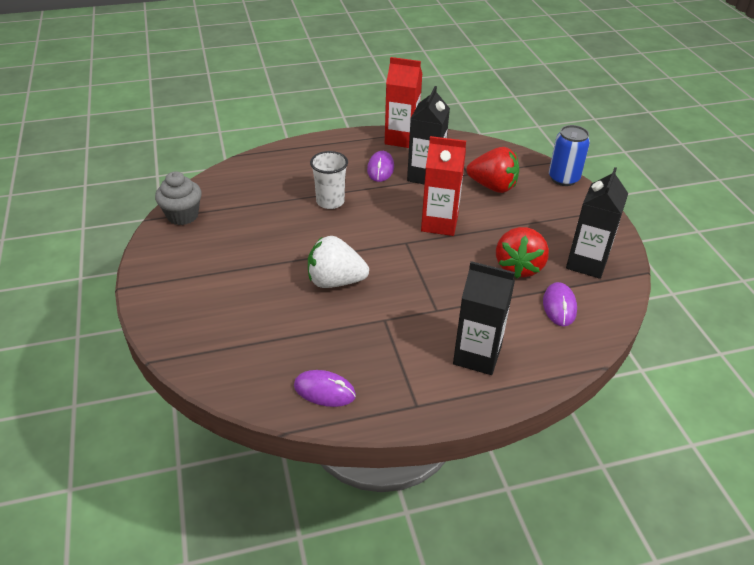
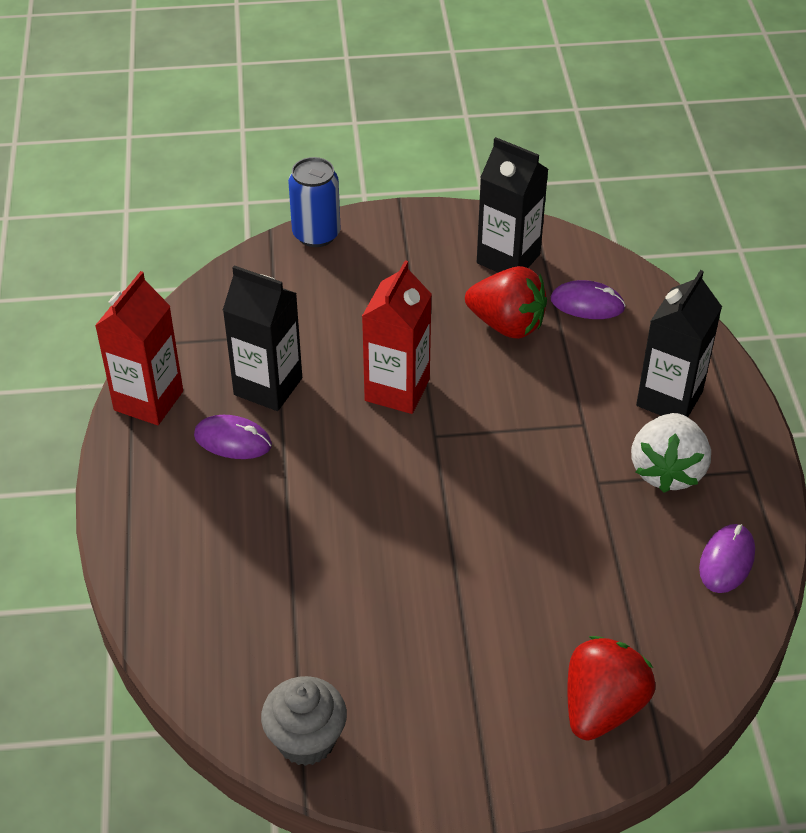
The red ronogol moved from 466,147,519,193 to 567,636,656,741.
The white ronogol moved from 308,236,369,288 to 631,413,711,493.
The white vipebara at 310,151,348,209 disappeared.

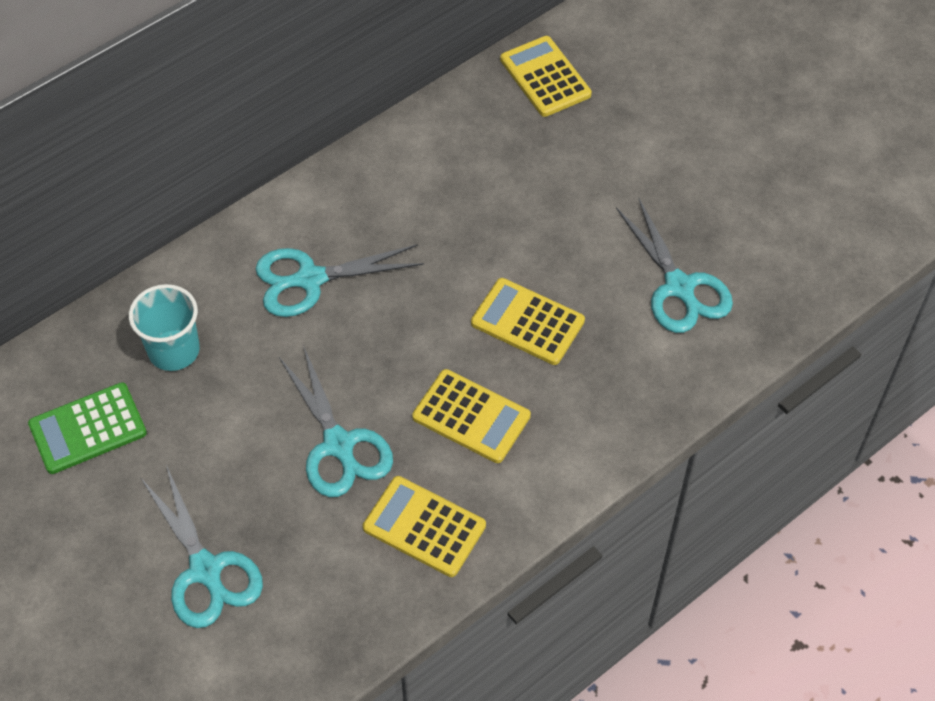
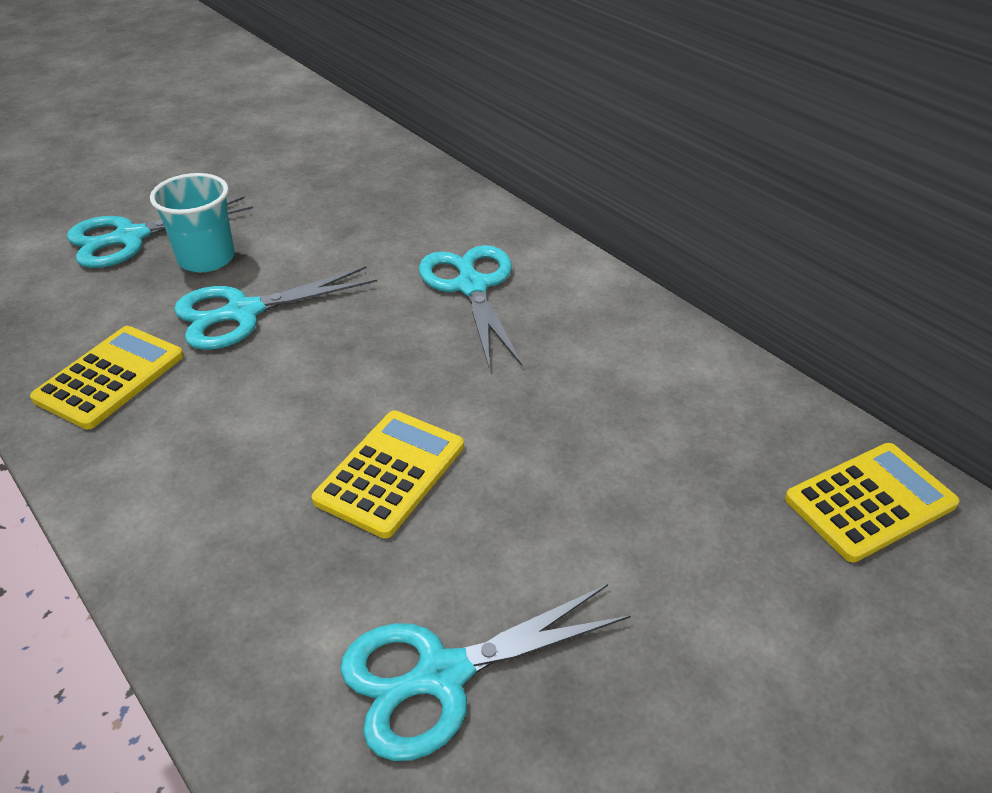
The turquoise vipebara moved from 129,284,200,371 to 150,173,235,272.
The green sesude at 28,382,147,474 disappeared.
The yellow sesude at 412,369,531,463 disappeared.

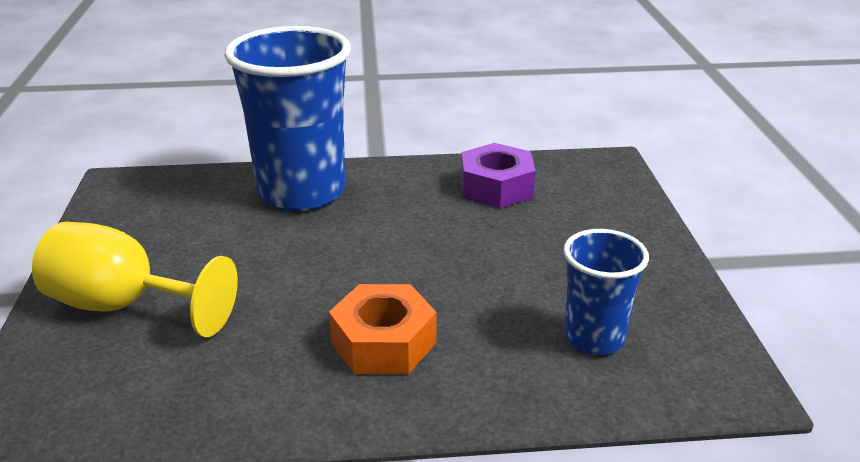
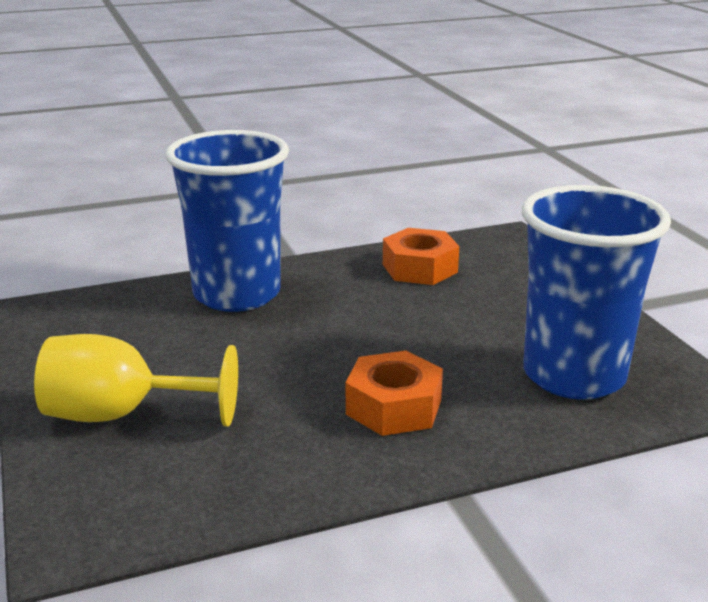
The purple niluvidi at 461,143,536,208 became the orange niluvidi at 383,228,459,285.
The blue vipebara at 563,229,649,355 changed to 1.86 times the size.

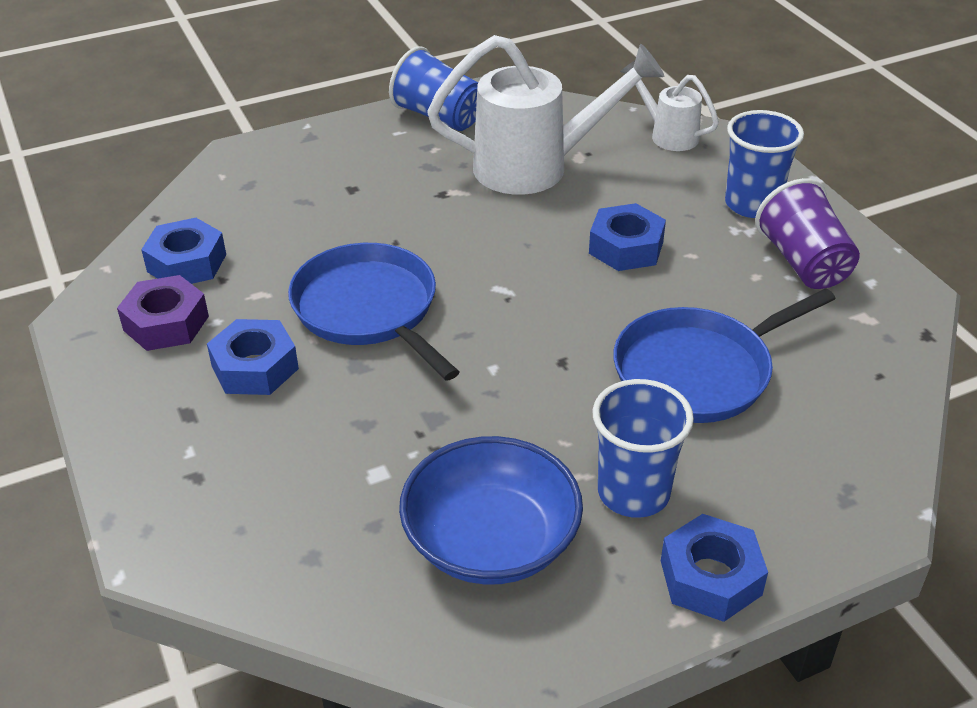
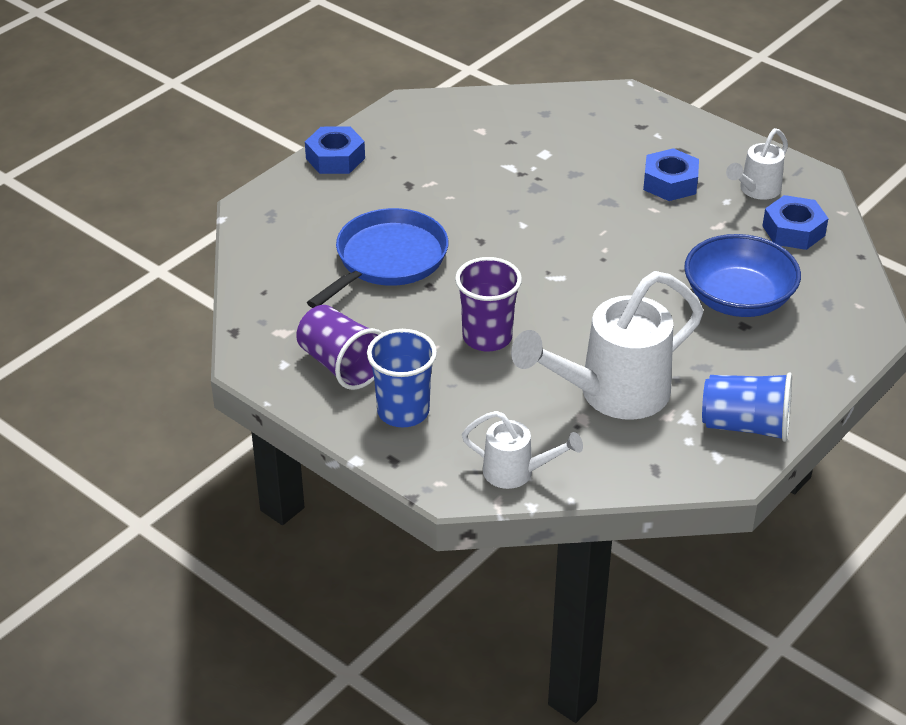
The blue niluvidi at 589,203,666,271 was replaced by the purple vipebara at 455,257,522,352.
The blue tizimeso moved from 399,436,583,585 to 684,234,801,317.
The purple niluvidi at 117,275,209,351 was replaced by the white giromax at 726,128,788,200.
The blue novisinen at 288,243,459,381 disappeared.
The blue vipebara at 592,379,694,518 disappeared.

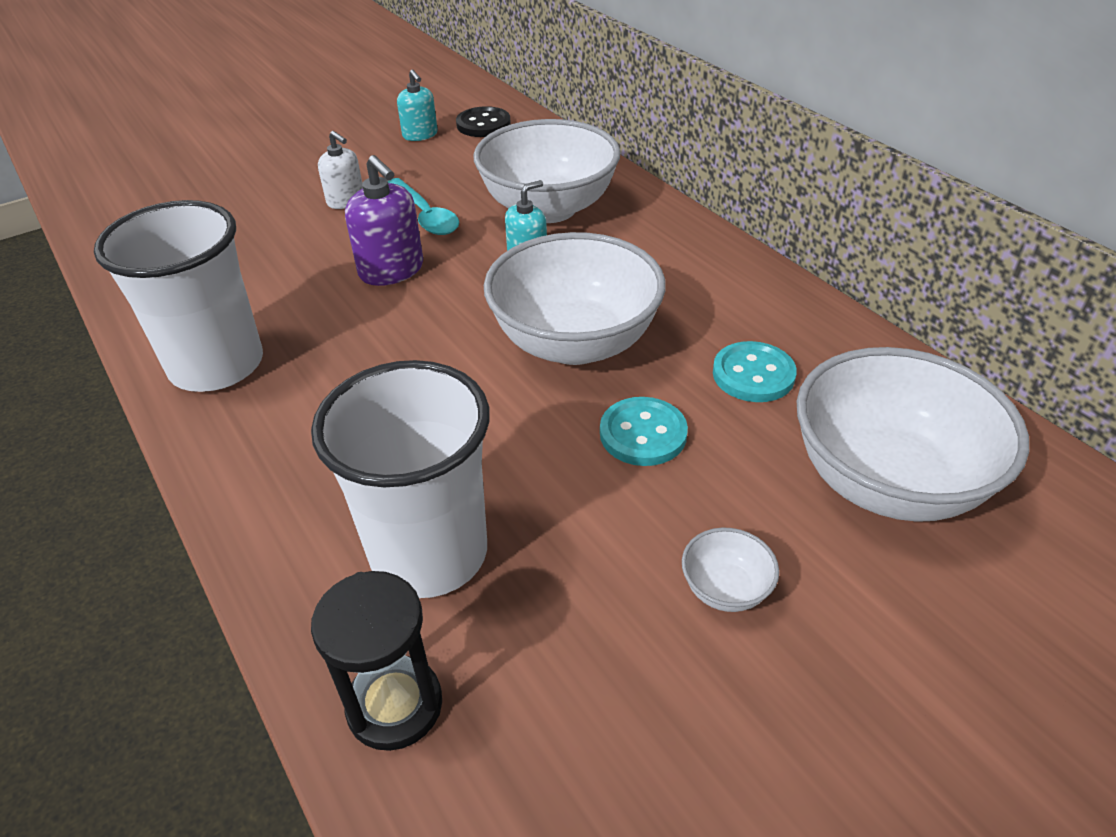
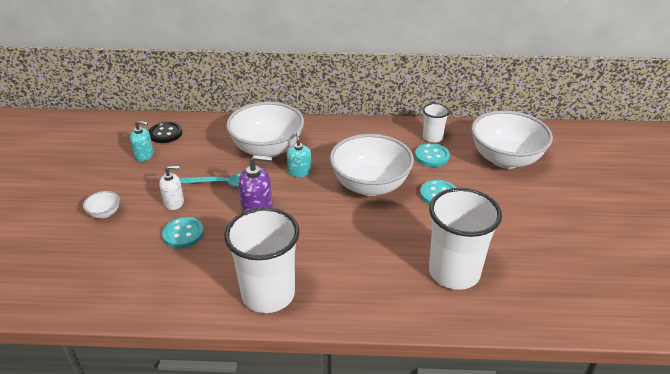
The white tizimeso moved from 682,528,779,612 to 83,191,120,218.
The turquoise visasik at 162,217,204,248 appeared.
The white vipebara at 423,103,450,143 appeared.
The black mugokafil at 311,571,442,751 disappeared.

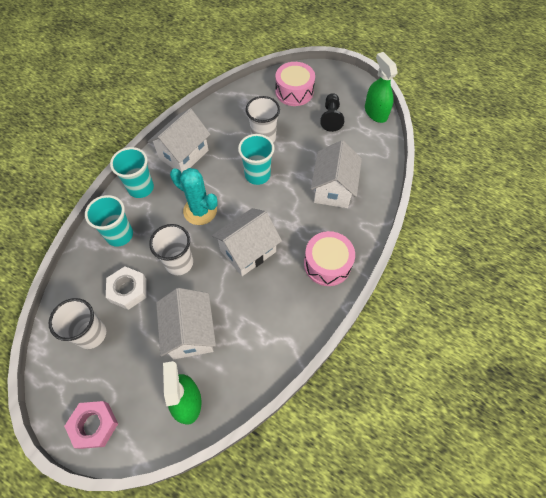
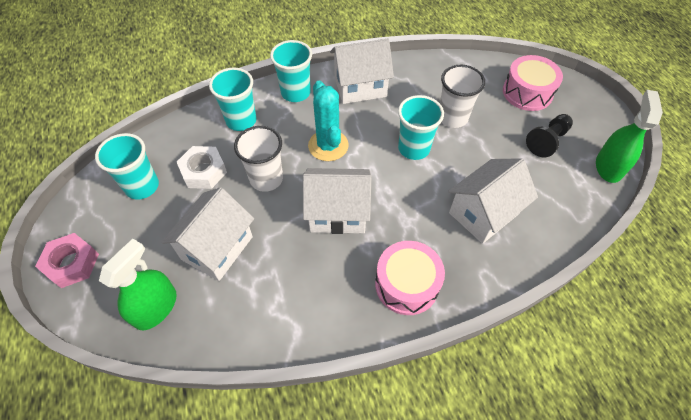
The white vipebara at 49,298,106,349 became the turquoise vipebara at 95,133,159,200.

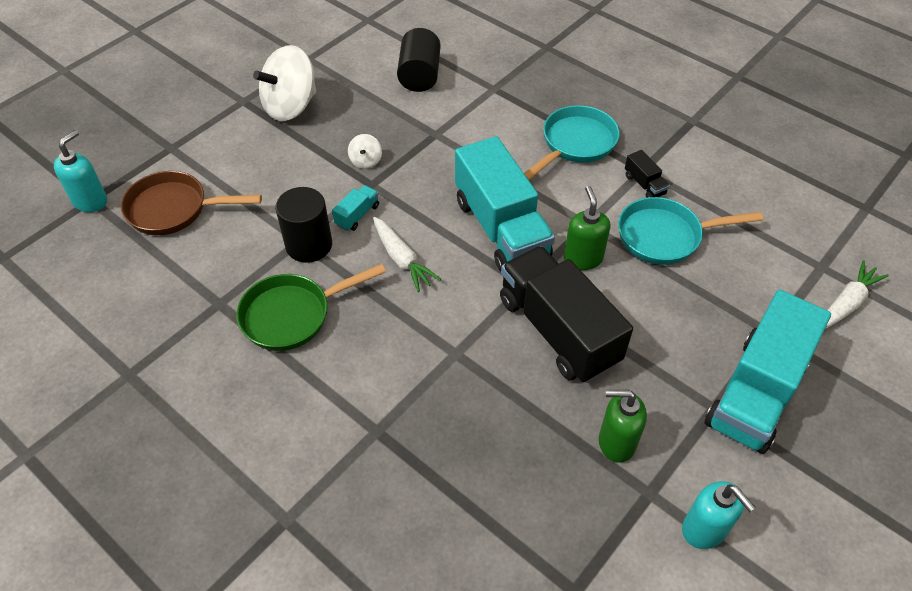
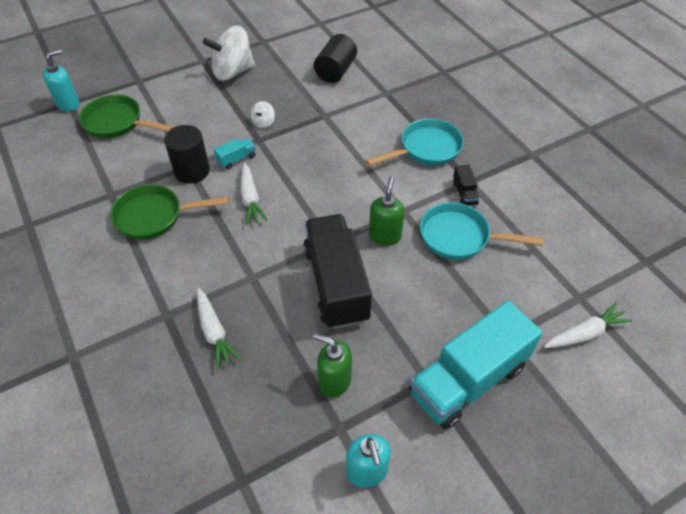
The brown novisinen at 121,171,262,235 became the green novisinen at 79,94,174,139.
The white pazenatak at 197,288,241,370 appeared.
The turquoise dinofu at 455,136,555,272 disappeared.

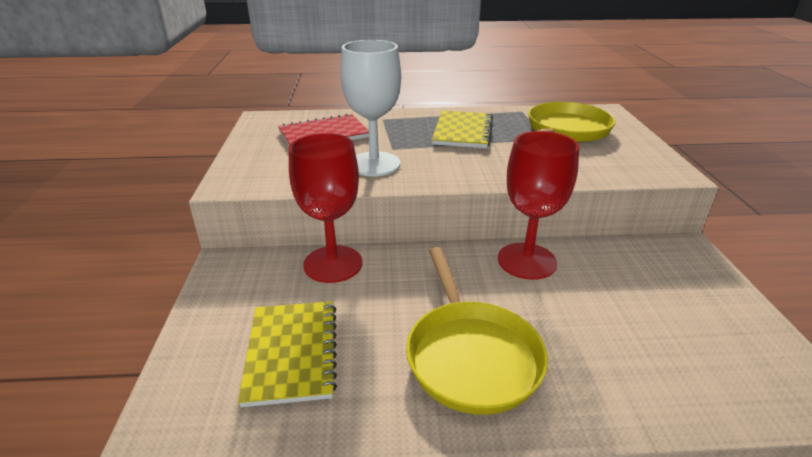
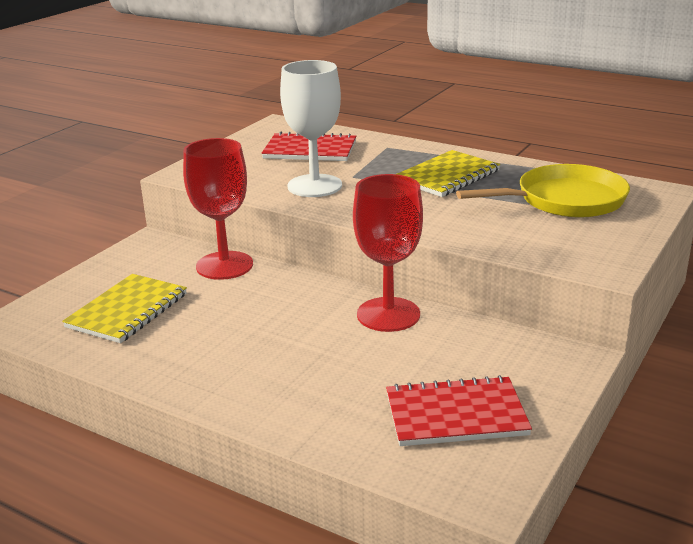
The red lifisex at 386,375,532,446 appeared.
The yellow novisinen at 406,247,548,415 disappeared.

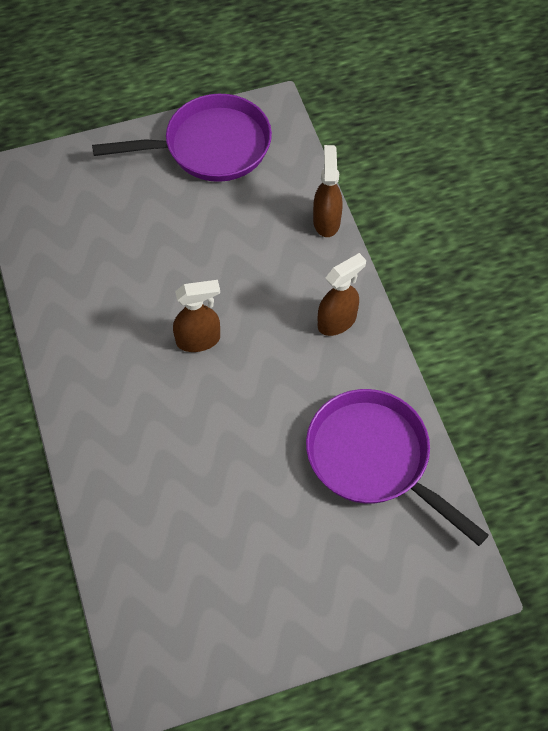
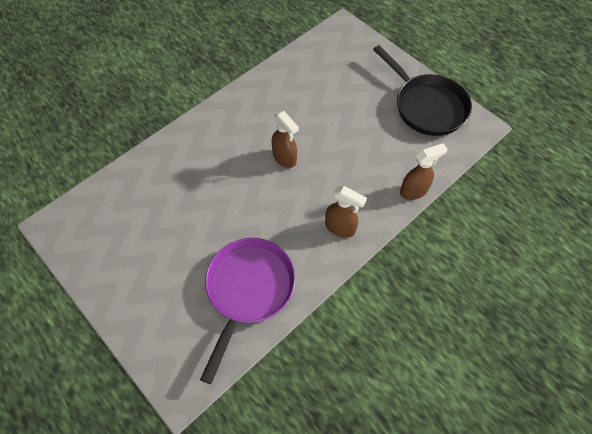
The purple novisinen at 92,94,272,182 became the black novisinen at 373,45,472,136.

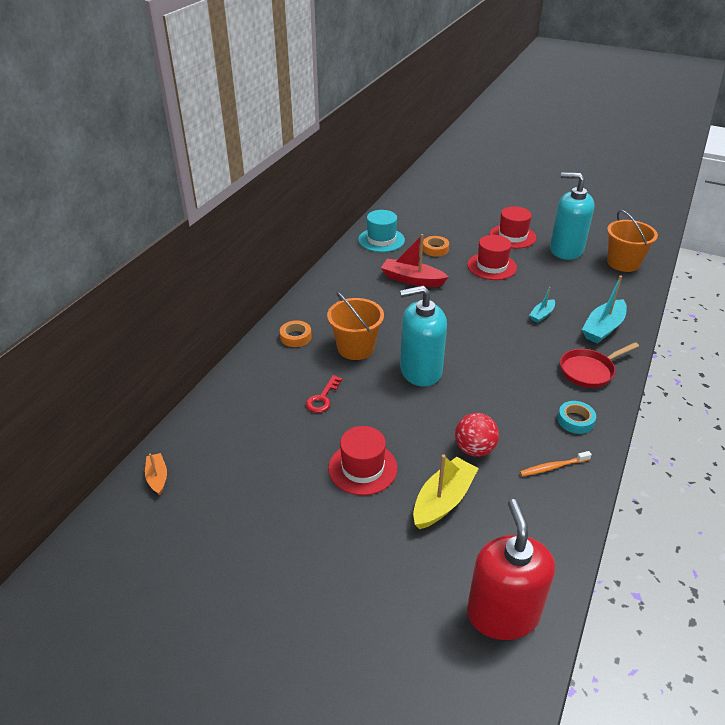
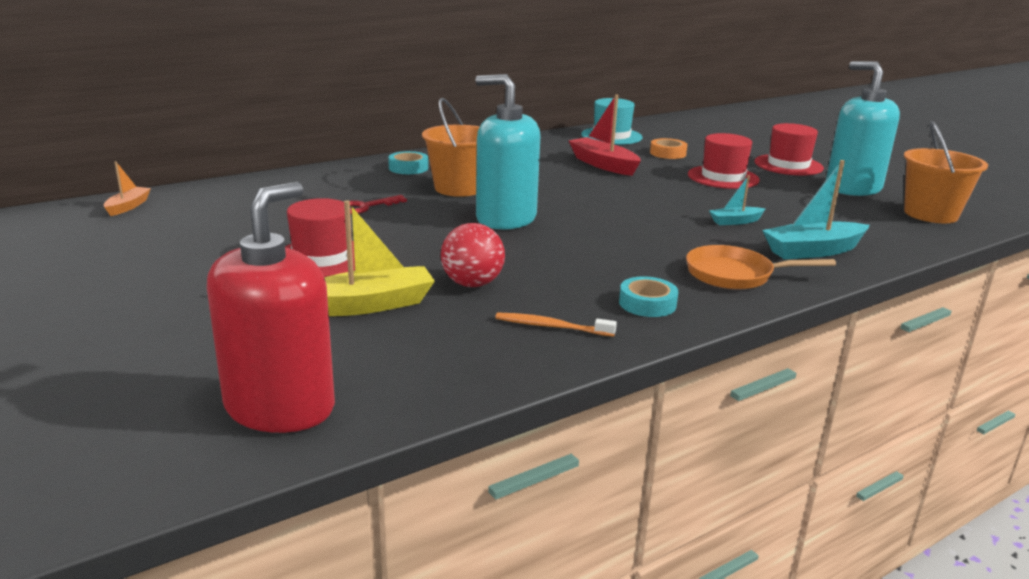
The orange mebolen at 280,320,312,347 became the turquoise mebolen at 388,151,428,174.
The red novisinen at 560,342,639,388 became the orange novisinen at 686,245,836,290.

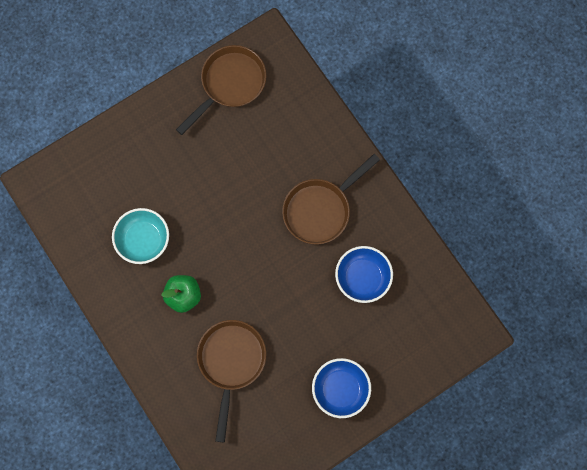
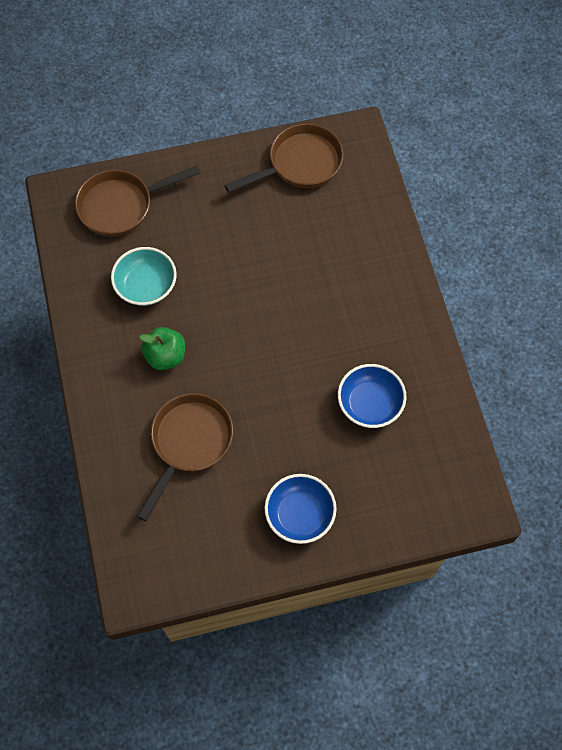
The brown novisinen moved from 282,154,380,245 to 75,166,200,237.

